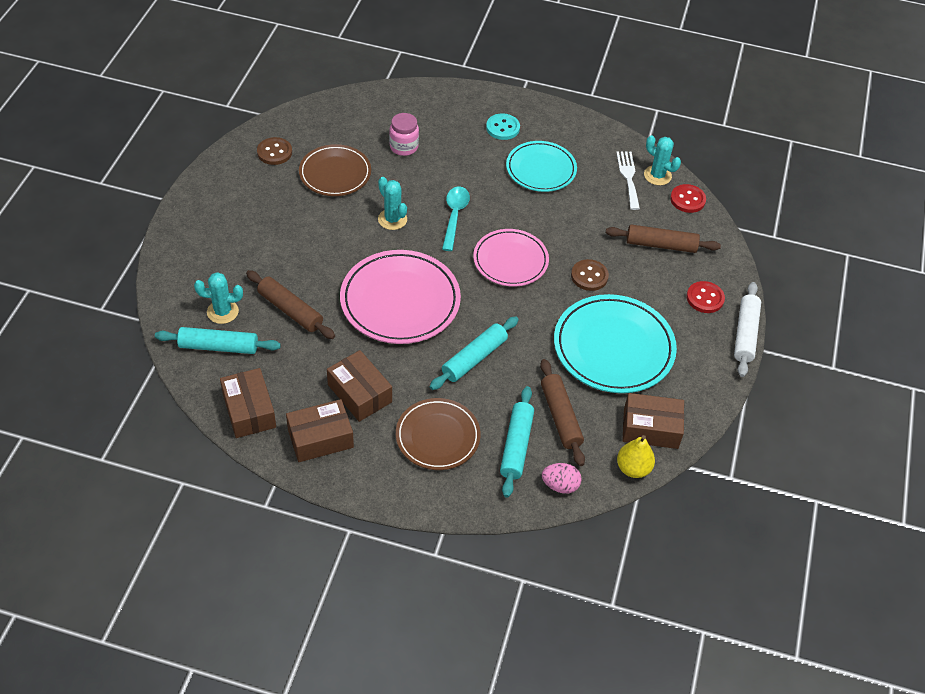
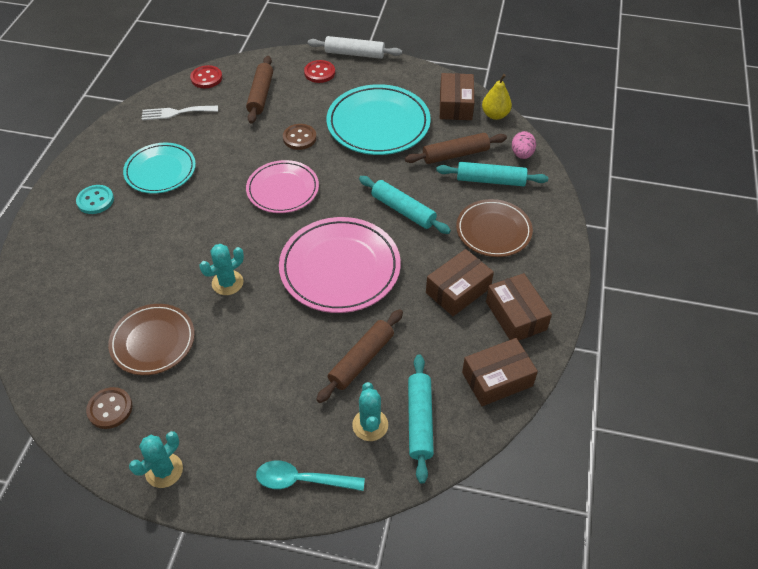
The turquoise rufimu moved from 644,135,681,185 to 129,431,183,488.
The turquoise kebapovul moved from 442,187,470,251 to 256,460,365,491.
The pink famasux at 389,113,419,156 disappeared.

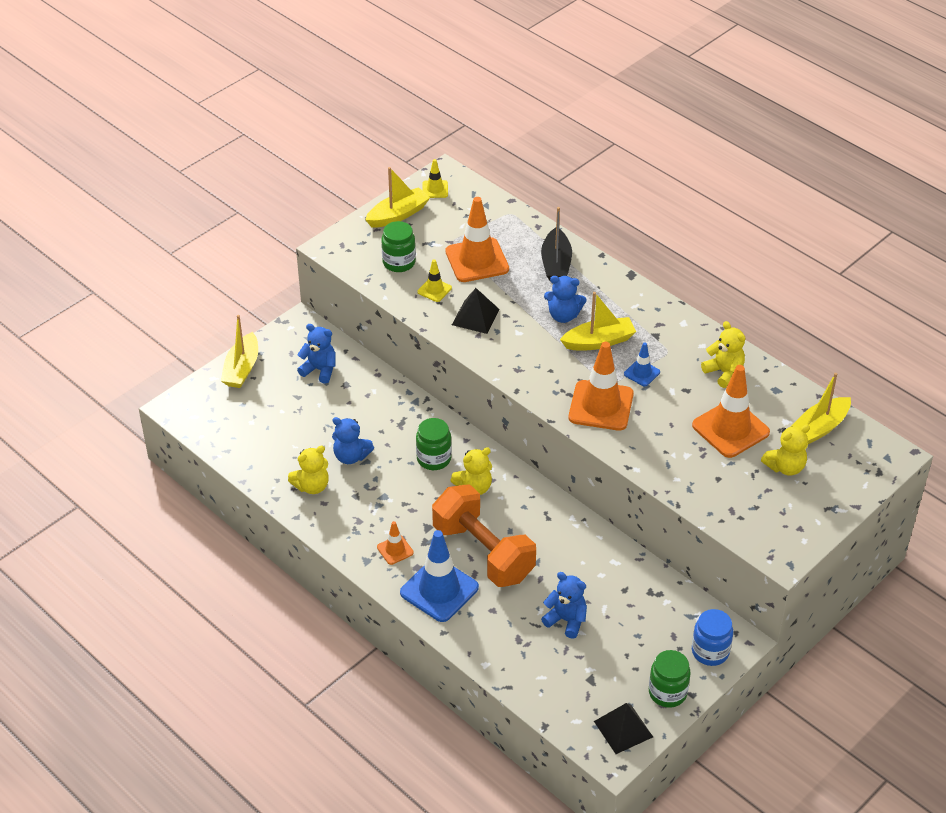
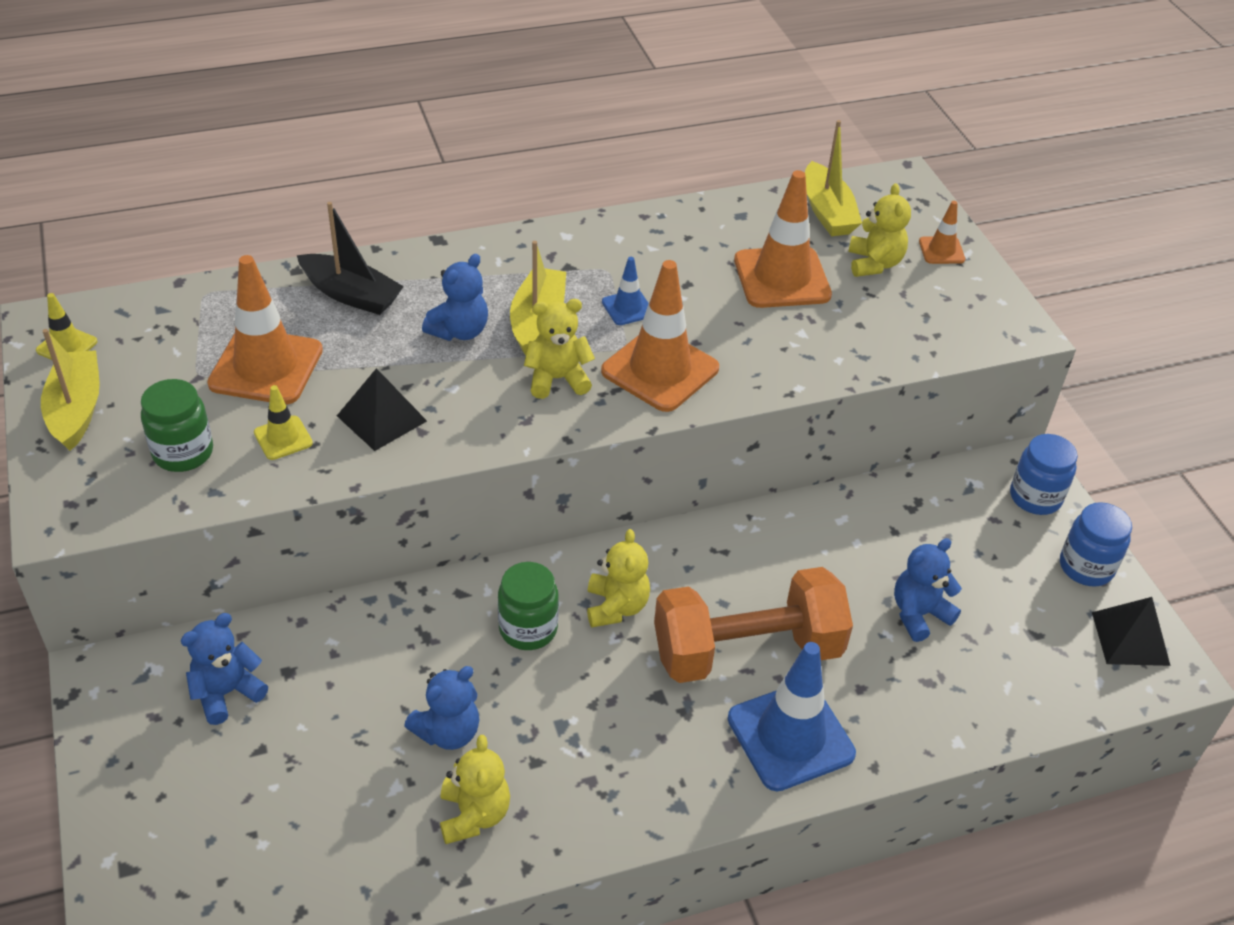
The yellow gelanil moved from 701,321,745,388 to 524,299,595,399.
The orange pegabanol moved from 377,521,414,565 to 919,201,965,264.
The green famasux at 649,650,691,708 became the blue famasux at 1060,502,1132,587.
The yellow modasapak at 221,315,258,388 disappeared.

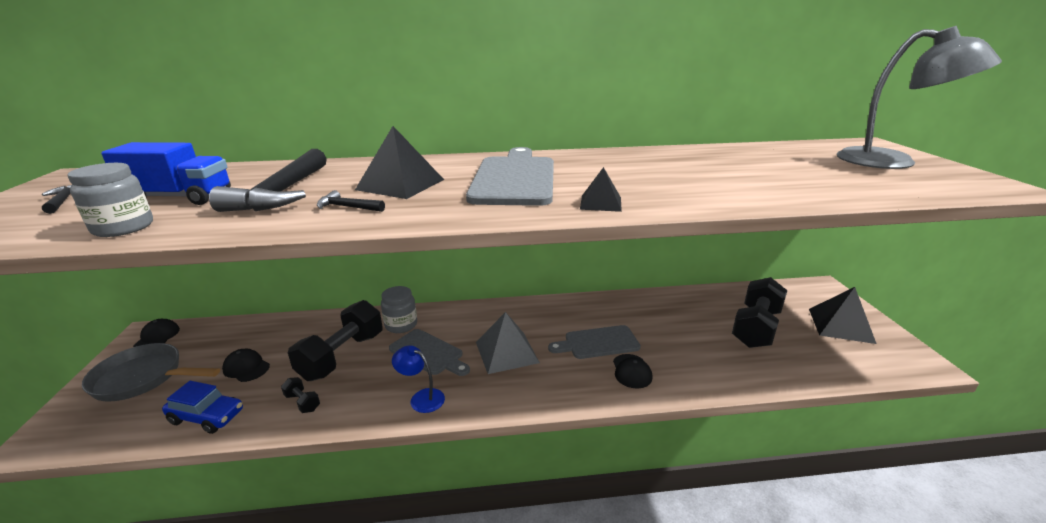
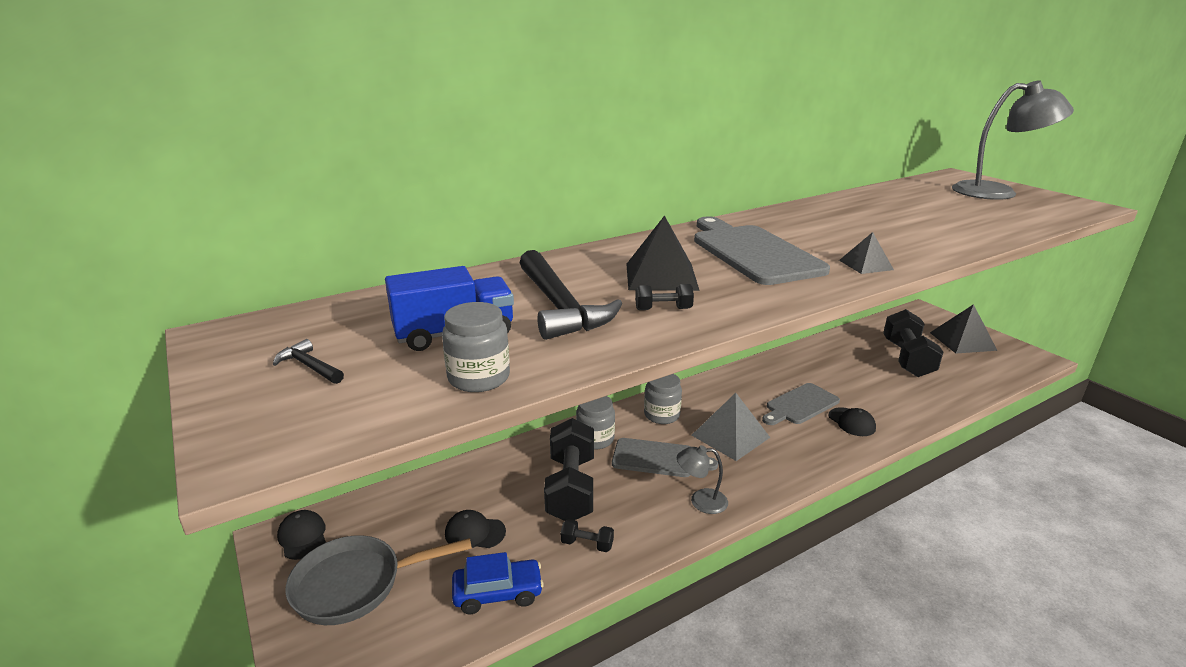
The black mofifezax at 317,190,385,212 was replaced by the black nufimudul at 635,284,694,310.
The grey famasux at 644,374,682,424 appeared.
The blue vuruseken at 392,345,445,413 became the grey vuruseken at 677,445,728,514.

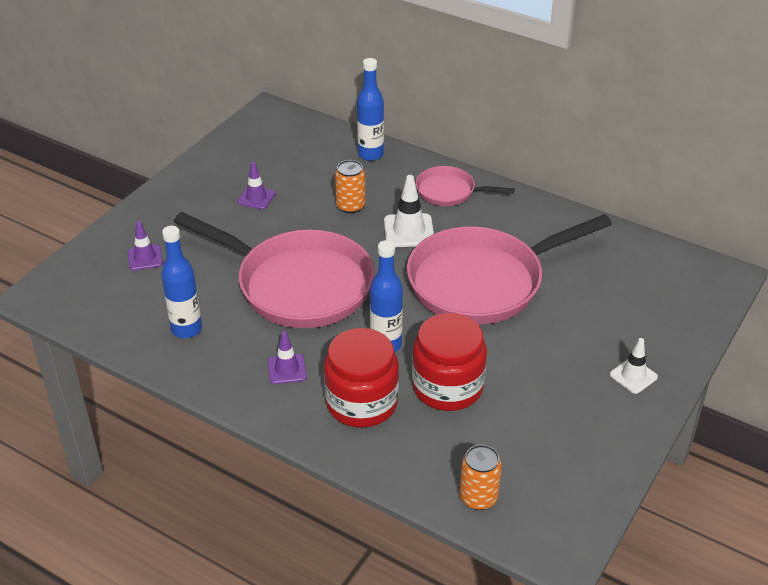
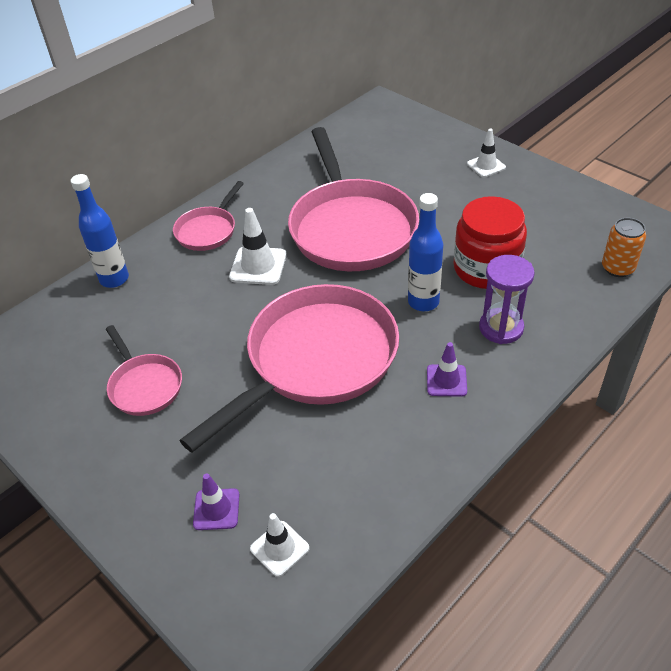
The purple pegabanol at 237,162,275,210 was replaced by the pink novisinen at 106,325,182,416.
The white pegabanol at 250,513,310,577 appeared.
The red famasux at 324,328,399,428 was replaced by the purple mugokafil at 479,255,535,344.
The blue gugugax at 161,226,202,338 disappeared.
The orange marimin at 335,160,366,213 disappeared.

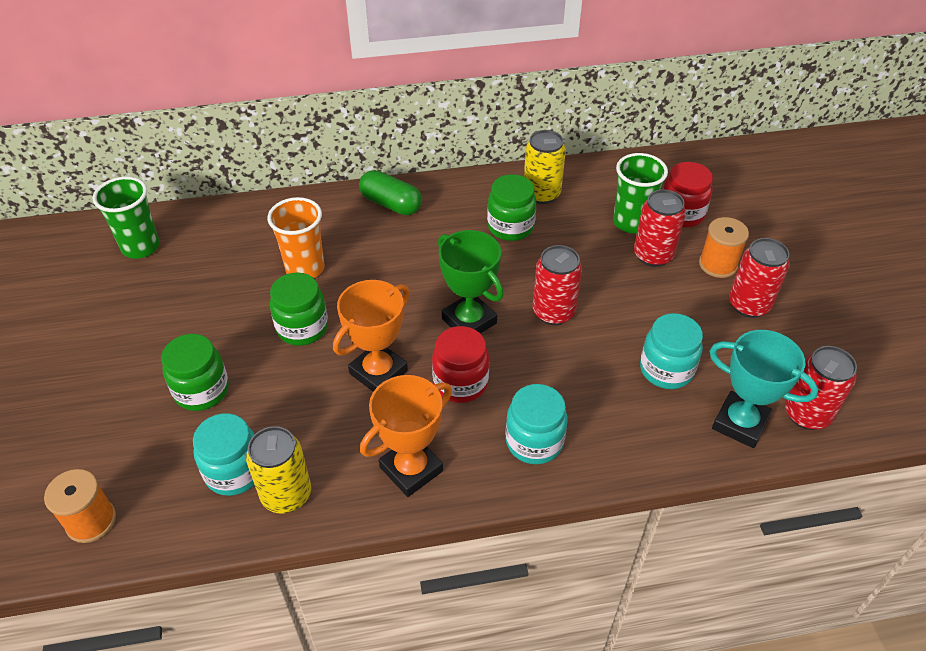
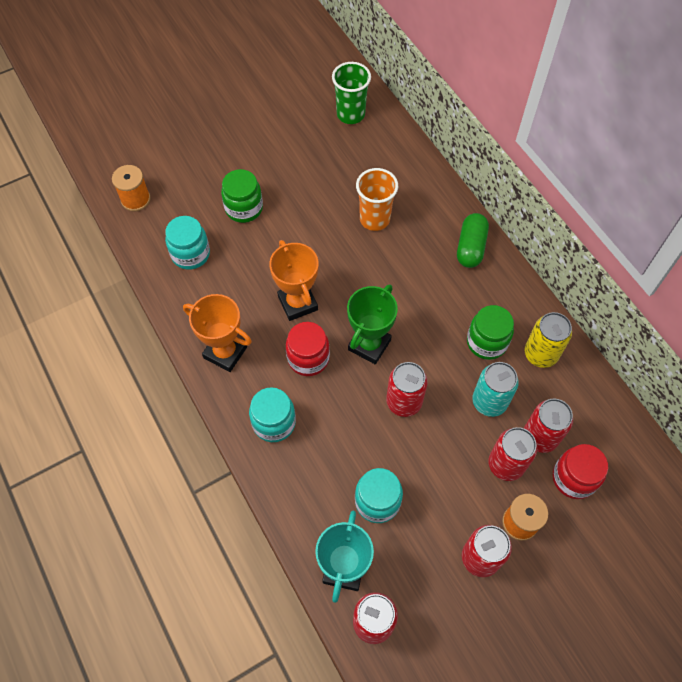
The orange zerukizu at 333,280,410,392 turned 45 degrees clockwise.
The turquoise marimin at 472,362,519,417 appeared.
The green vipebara at 613,153,668,233 was replaced by the red marimin at 524,399,573,453.
The yellow marimin at 246,426,311,514 disappeared.
The green famasux at 270,272,328,346 disappeared.

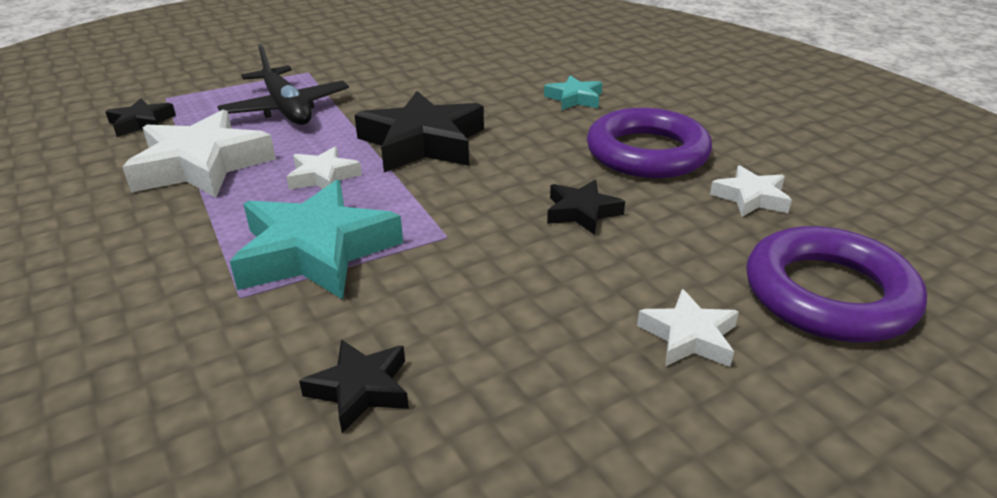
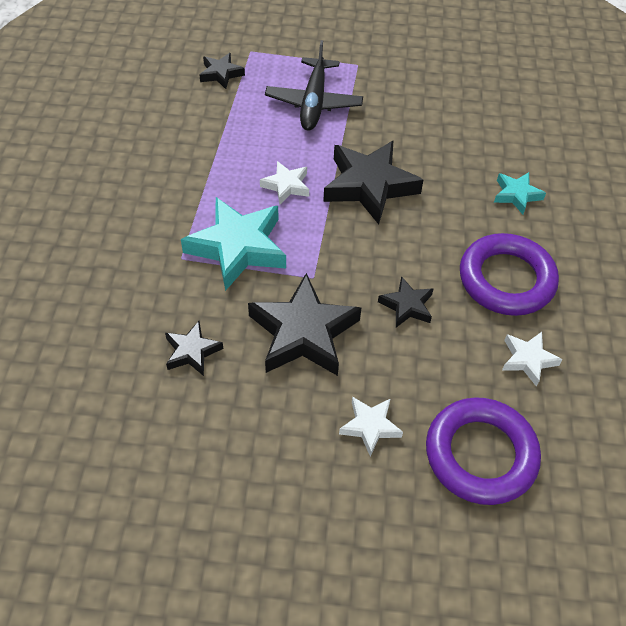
The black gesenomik at 248,273,361,376 appeared.
The white gesenomik at 122,110,276,198 disappeared.

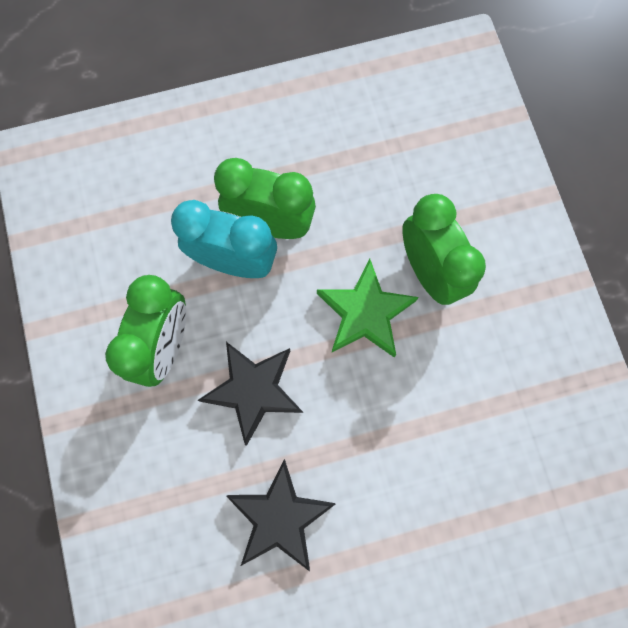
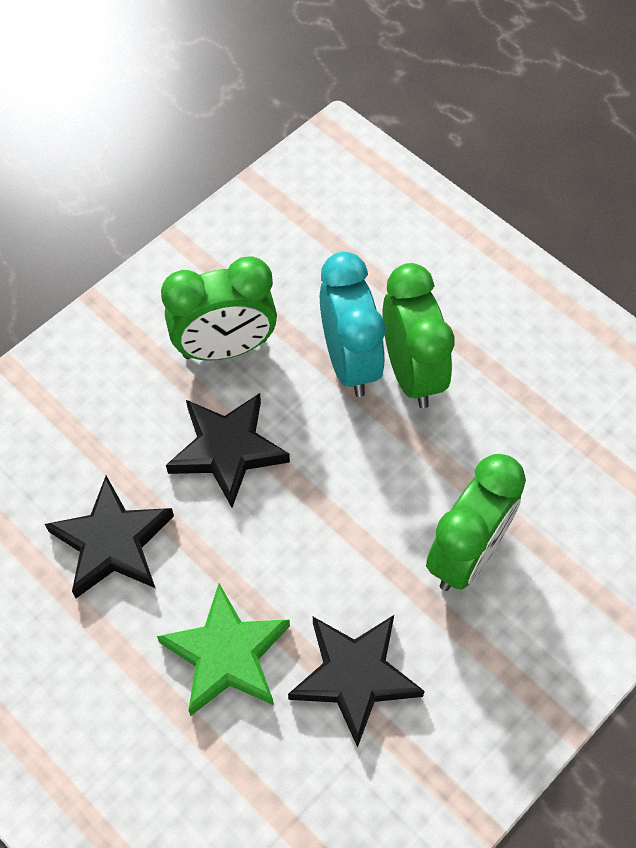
The green gesenomik moved from 317,259,419,357 to 157,583,290,716.
The black gesenomik at 288,615,425,748 appeared.

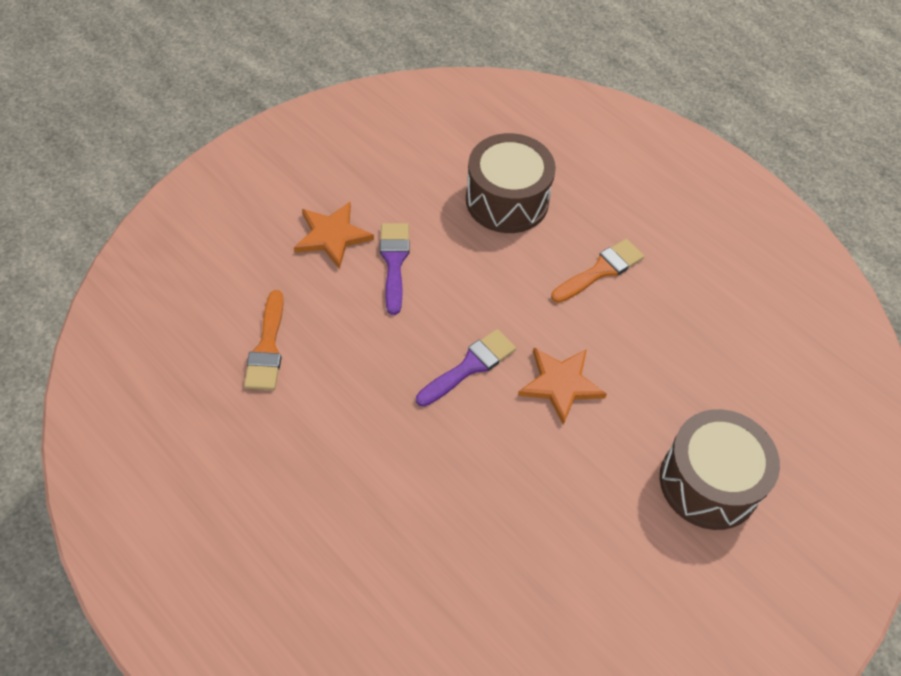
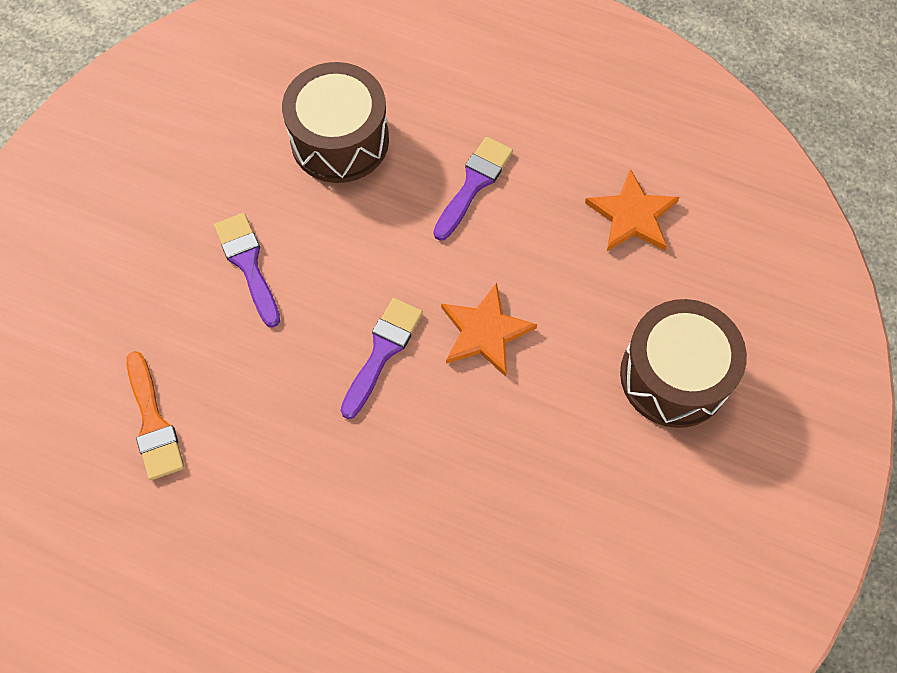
The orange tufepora at 551,239,644,303 became the purple tufepora at 433,137,513,241.
The orange gesenomik moved from 294,202,374,269 to 585,169,680,251.

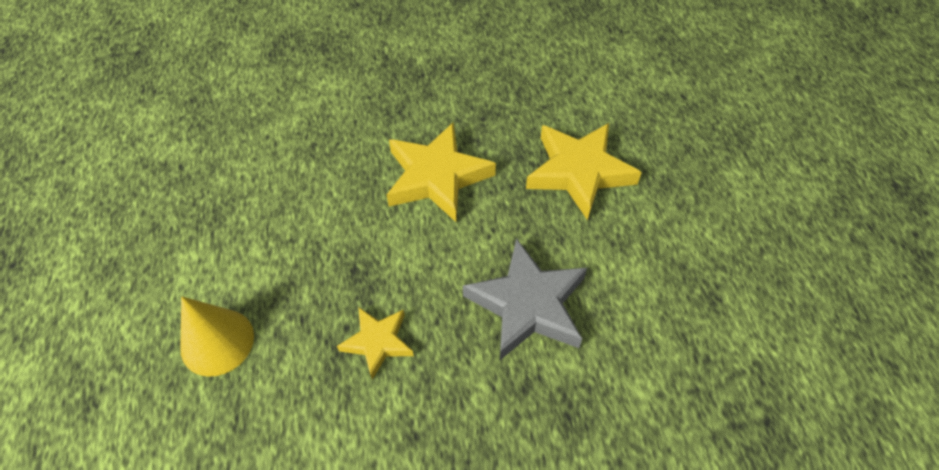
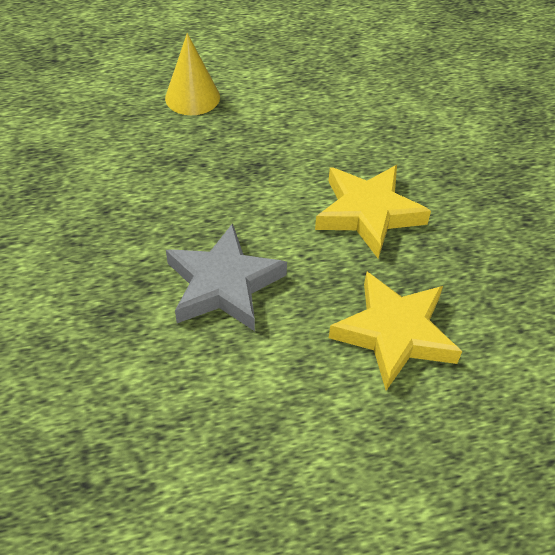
The yellow gesenomik at 337,307,414,379 disappeared.

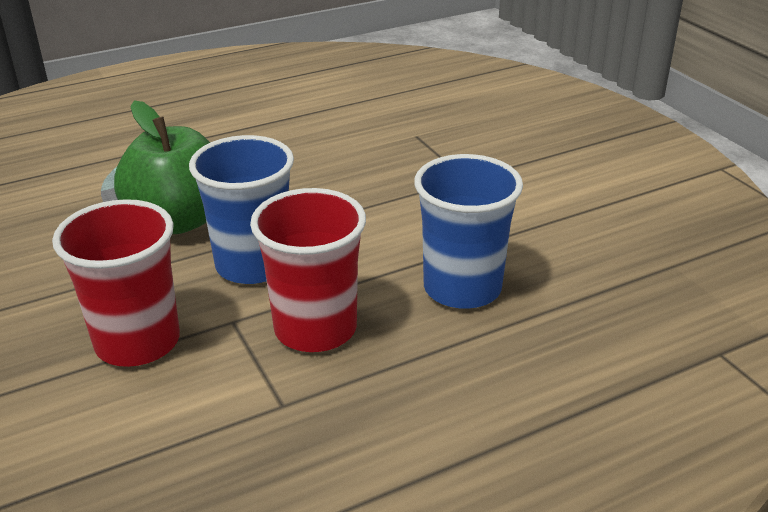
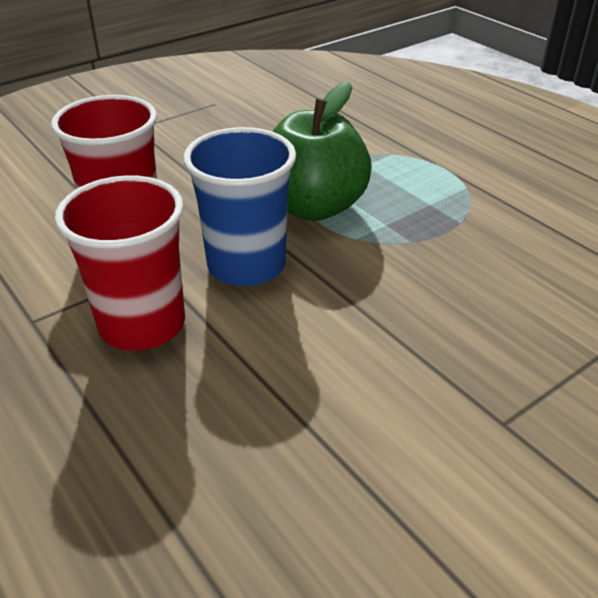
The blue vipebara at 414,154,523,309 disappeared.

